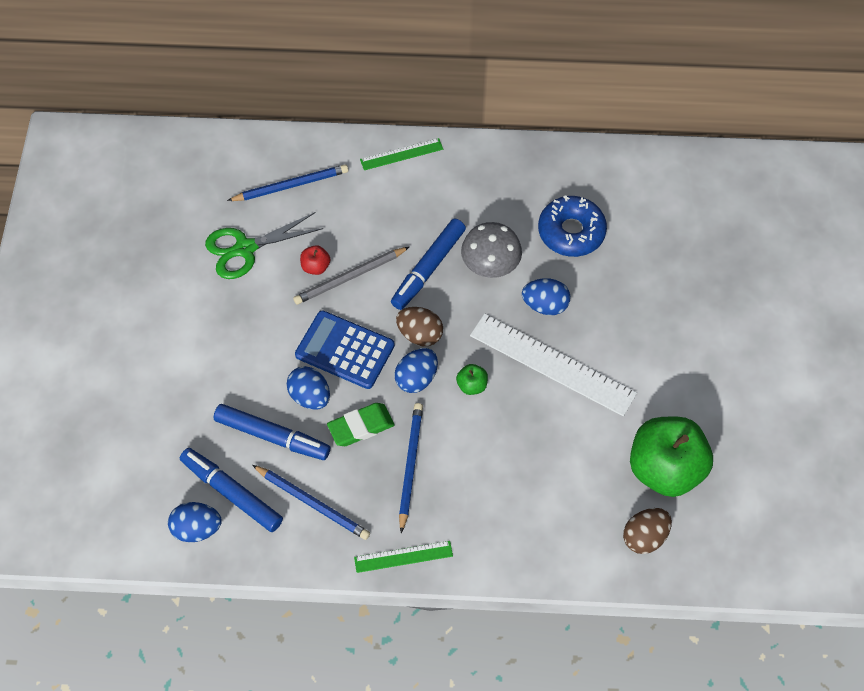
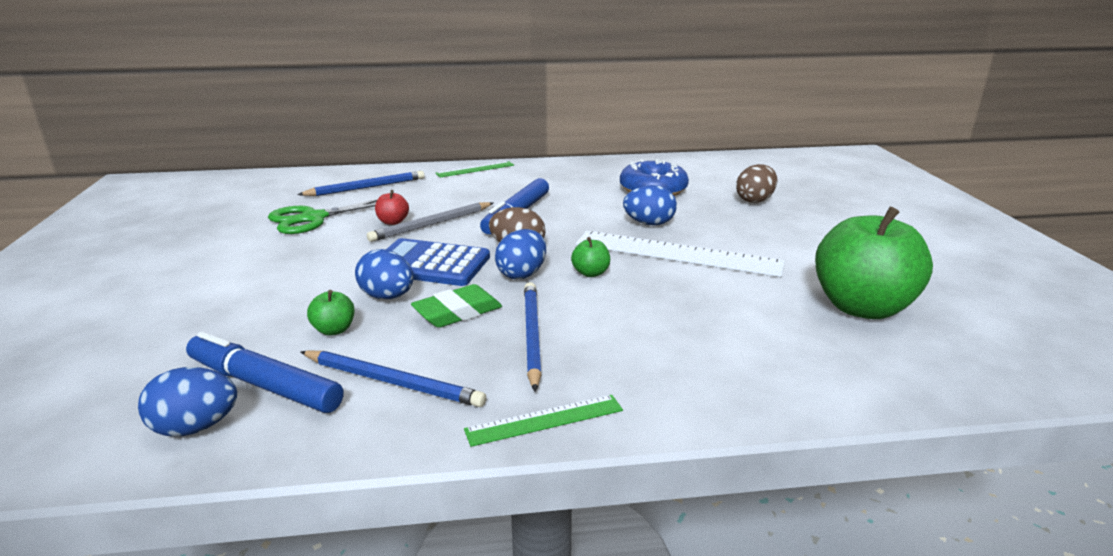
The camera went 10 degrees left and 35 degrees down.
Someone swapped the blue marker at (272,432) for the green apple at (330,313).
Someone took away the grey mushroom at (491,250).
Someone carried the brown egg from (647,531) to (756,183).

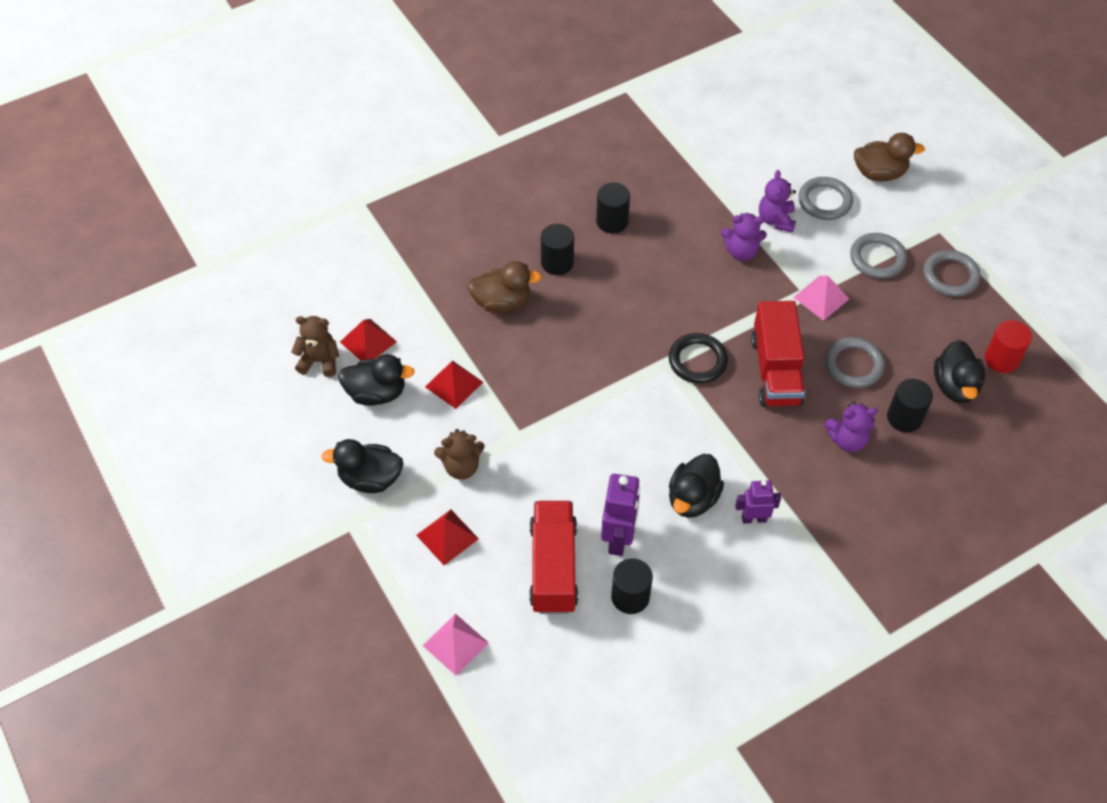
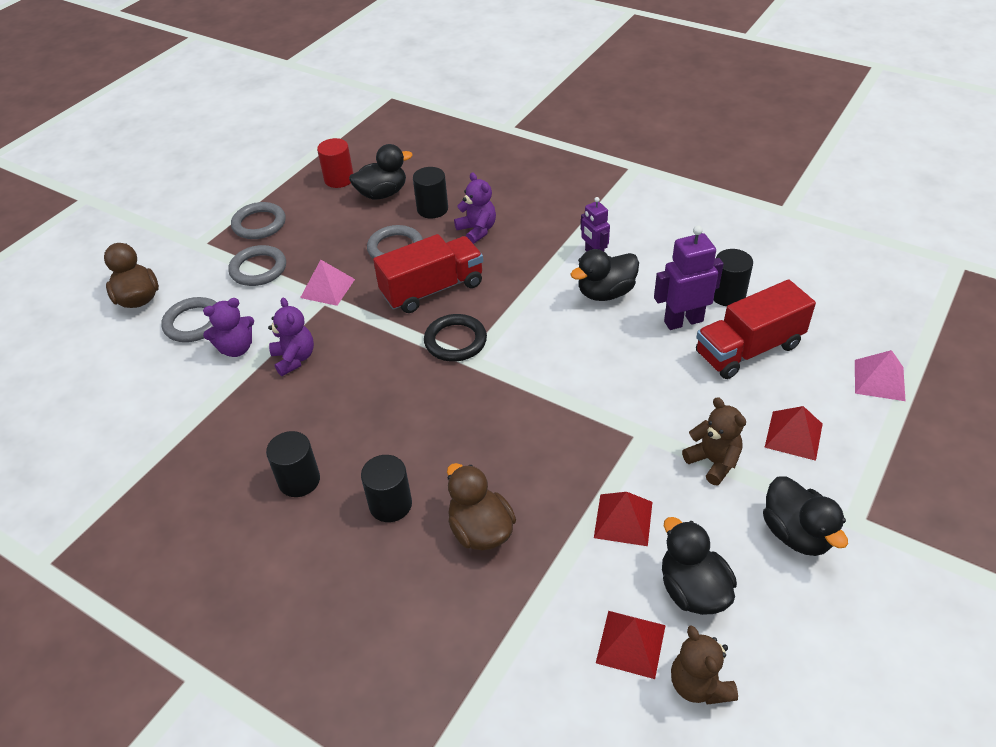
The camera went 115 degrees left and 10 degrees down.
Someone rotated the black duck at (696,486) by 150 degrees clockwise.

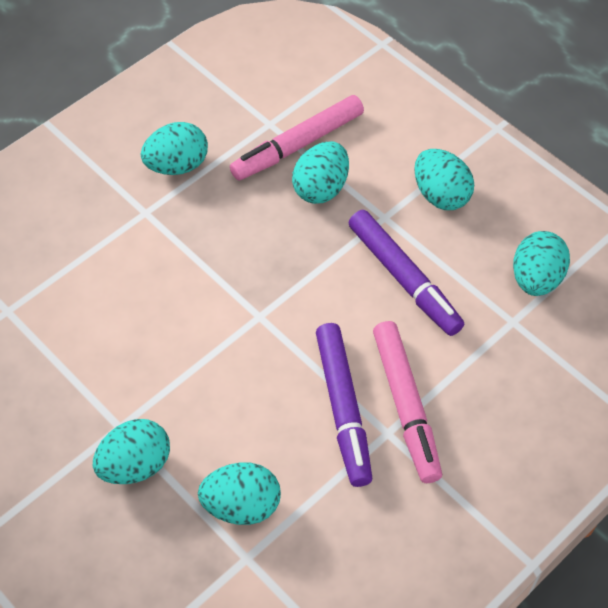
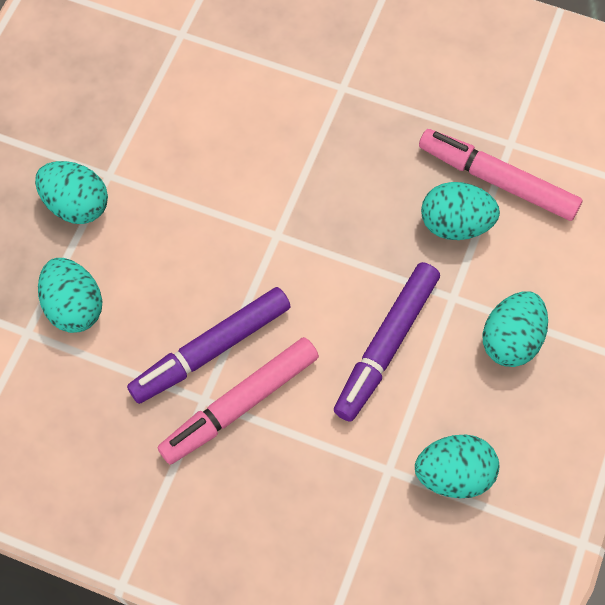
The camera went 65 degrees right and 10 degrees up.
Someone took away the turquoise egg at (174,148).

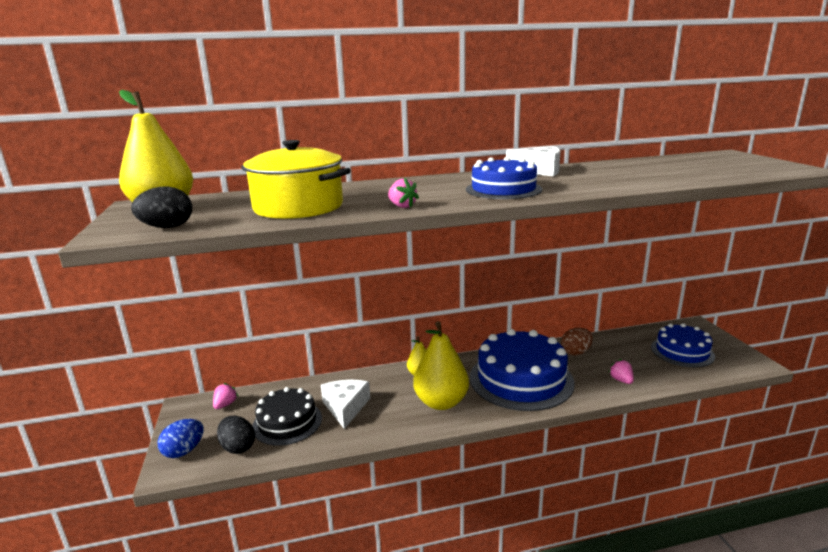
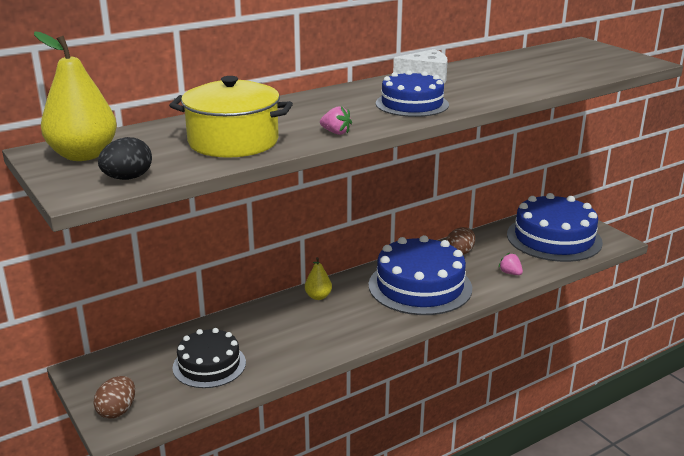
The camera went 20 degrees left and 5 degrees up.
Someone repainted the blue egg at (180,438), which became the brown egg at (114,397).
Someone took away the pink strawberry at (225,396).
Someone took away the black egg at (236,435).
Someone took away the white cheese at (345,404).
Someone took away the yellow pear at (441,365).
Someone scaled the blue cake at (683,345) by 1.65.

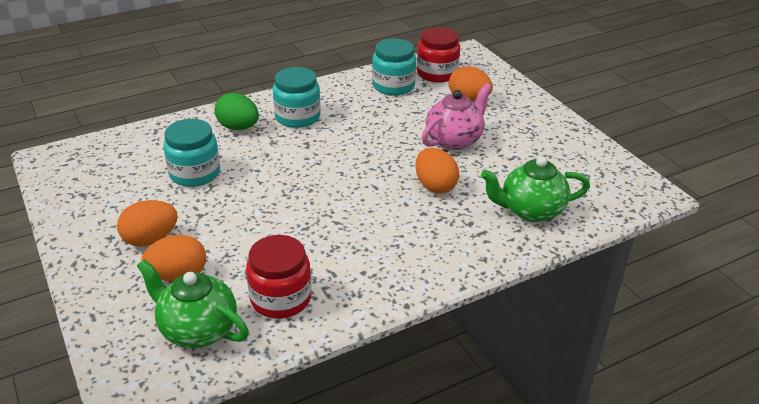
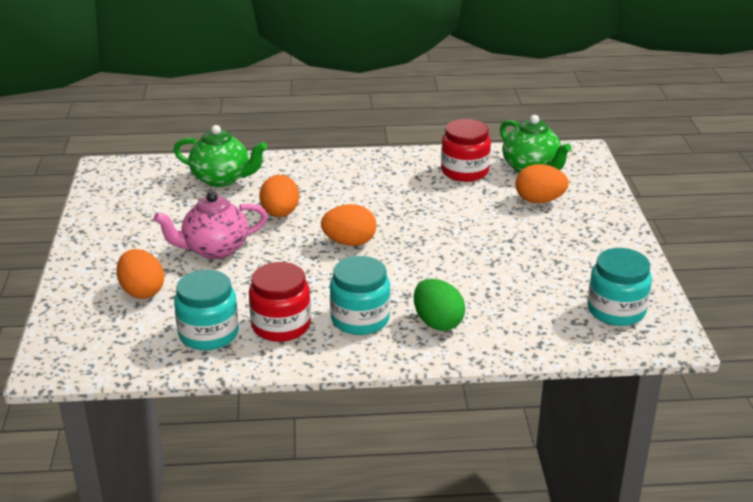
The camera went 155 degrees left and 5 degrees down.
Someone carried the orange egg from (147,223) to (349,225).
Someone carried the turquoise jar from (191,153) to (619,287).
Someone carried the red jar from (438,55) to (280,302).

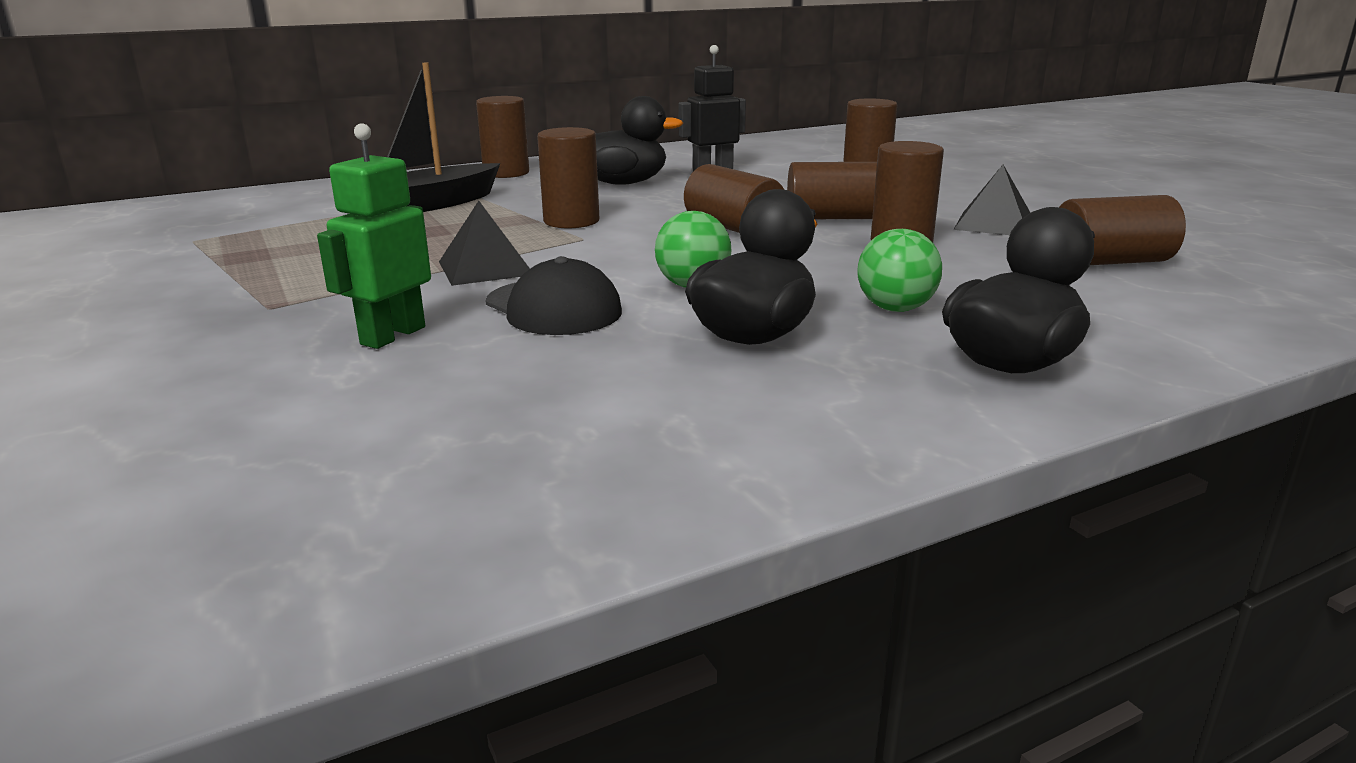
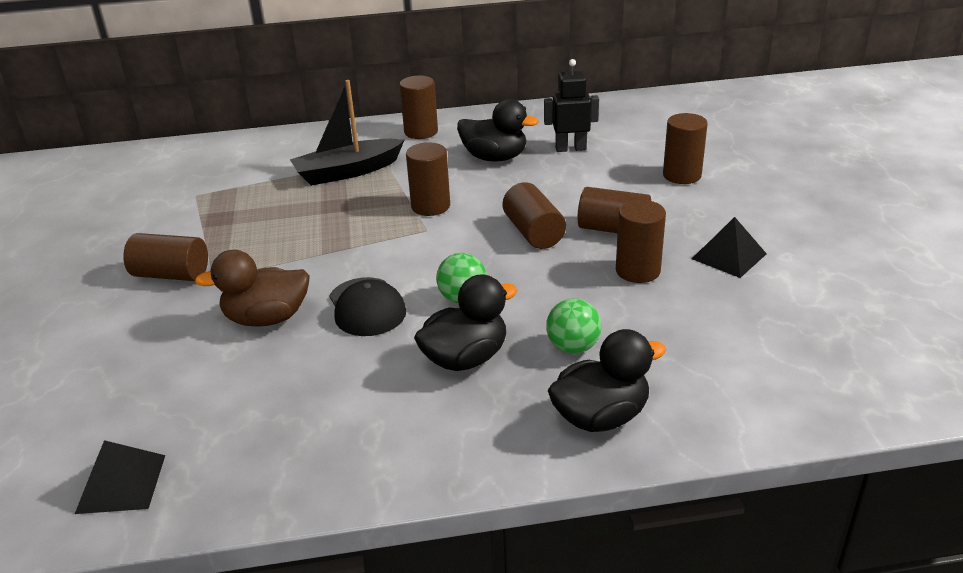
The camera went 20 degrees right and 10 degrees up.
Someone swapped the green robot at (374,236) for the brown duck at (252,288).
Someone carried the black pyramid from (484,243) to (120,477).
Someone carried the brown cylinder from (1122,230) to (165,257).

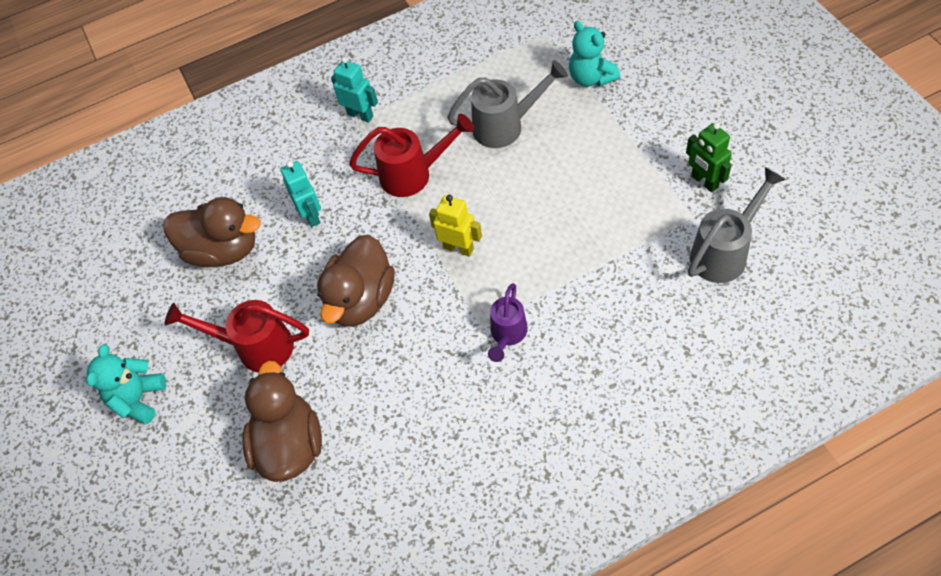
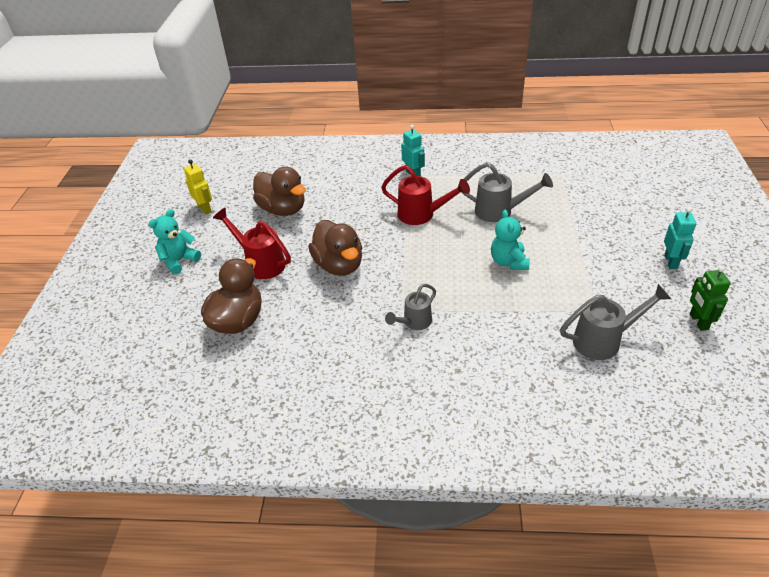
The camera went 25 degrees right and 15 degrees down.
Someone carried the turquoise robot from (300,194) to (680,238).
Someone rotated the brown duck at (356,280) by 75 degrees counterclockwise.
Someone carried the yellow robot from (455,226) to (198,187).
Someone repainted the purple watering can at (508,322), which became the grey watering can at (410,307).
Someone carried the turquoise teddy bear from (594,54) to (510,240).
Someone carried the green robot from (709,157) to (710,298).

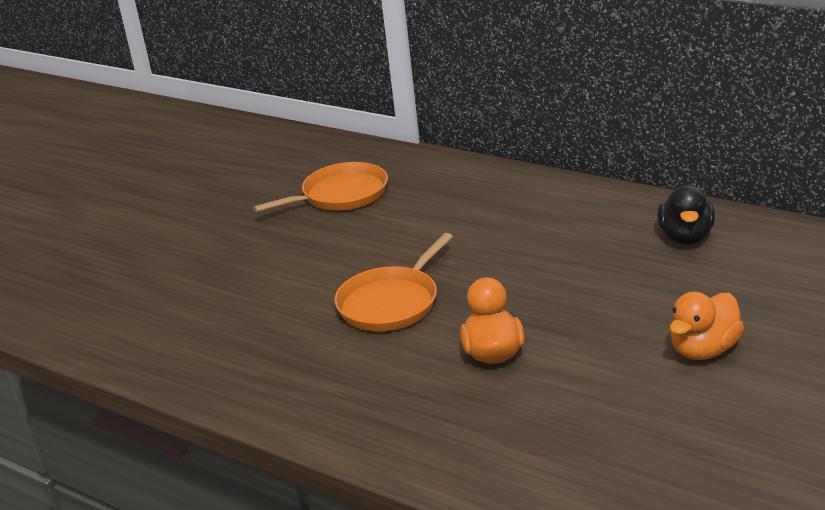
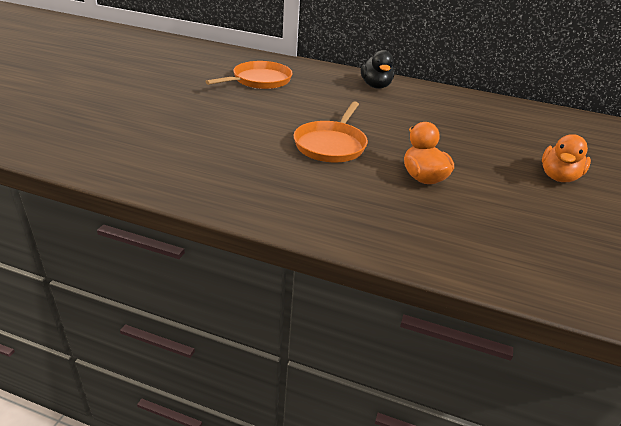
The camera went 20 degrees left and 5 degrees up.
Someone carried the black duck from (686,214) to (377,69).

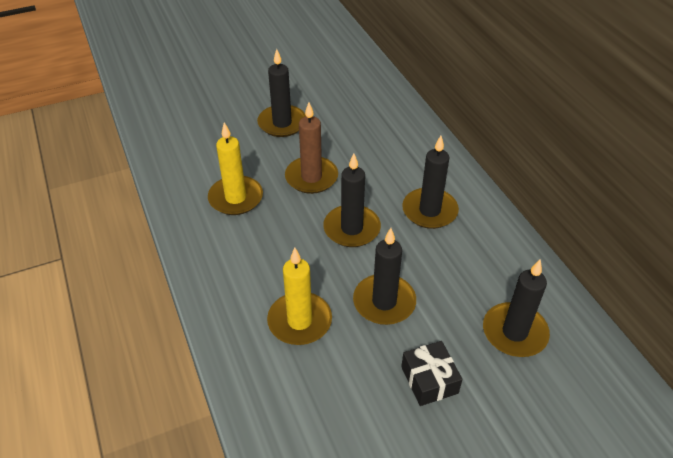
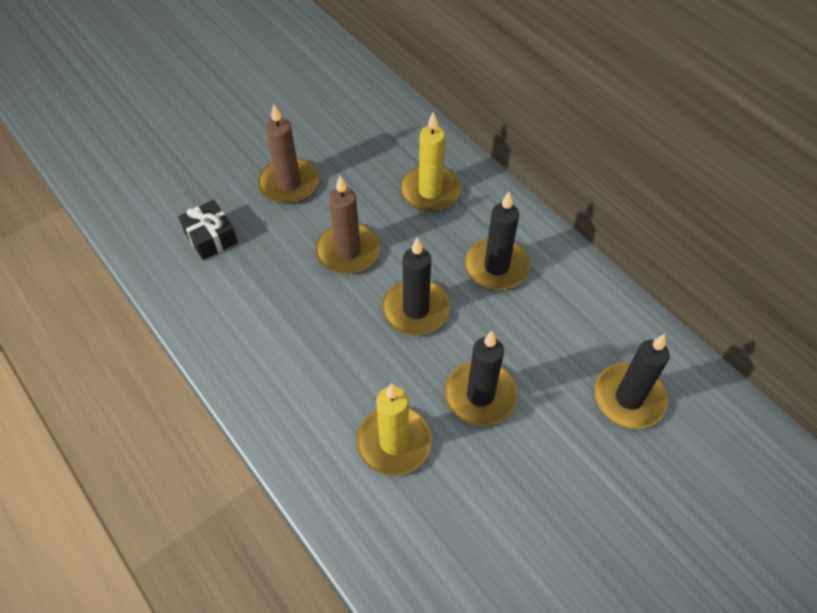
The camera went 15 degrees left and 10 degrees up.
Someone carried the yellow candle from (235,168) to (430,162).
Someone repainted the black candle at (281,93), which became the brown candle at (288,154).
Someone carried the black gift from (432,373) to (208,230).

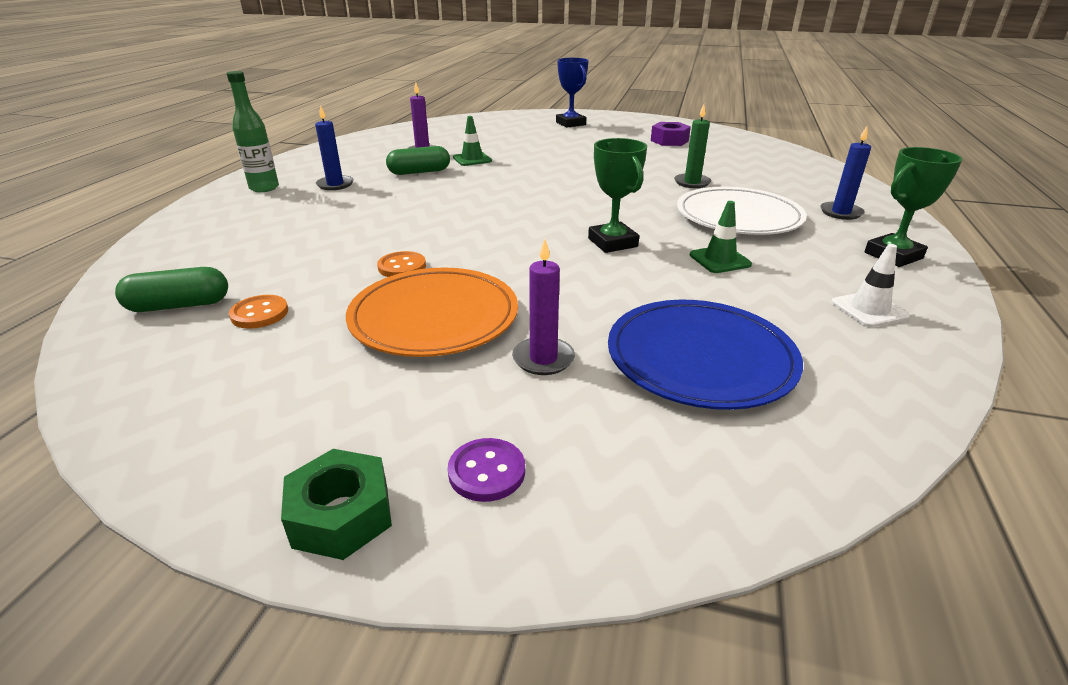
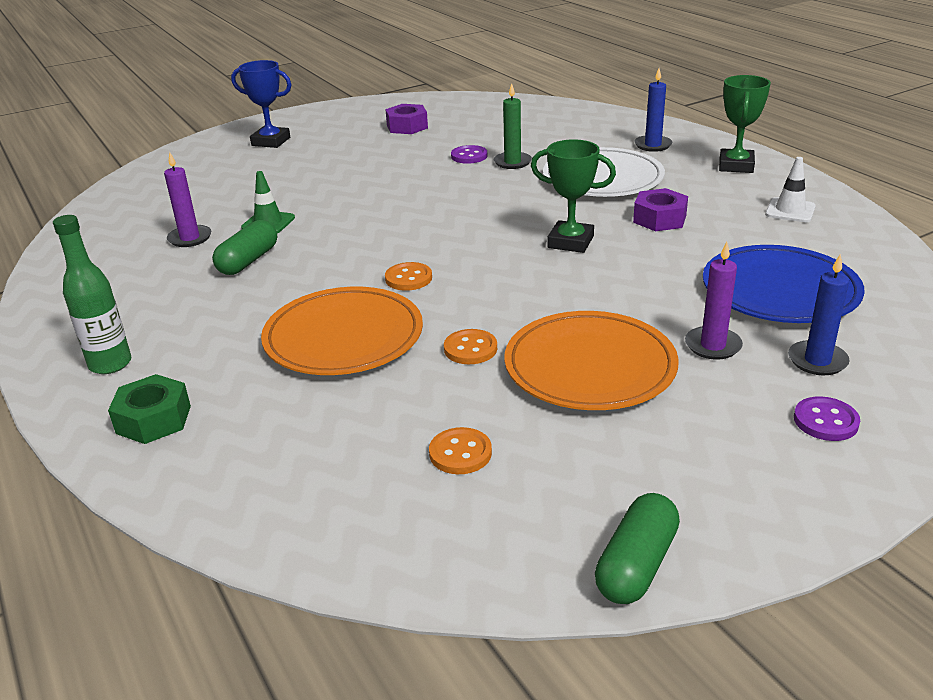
The camera went 45 degrees left and 0 degrees up.
Someone carried the green capsule from (171,289) to (637,548).
Someone carried the green nut from (336,504) to (149,409).
Someone carried the blue candle from (334,147) to (819,314).
Someone swapped the green traffic cone at (721,237) for the purple nut at (660,209).
Someone put down the orange plate at (342,331).
Someone put down the orange button at (408,276).
Someone put down the purple button at (469,154).

